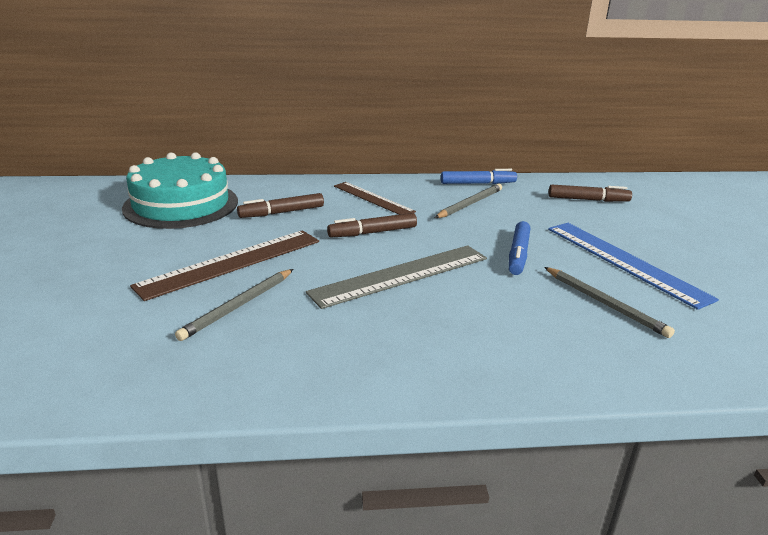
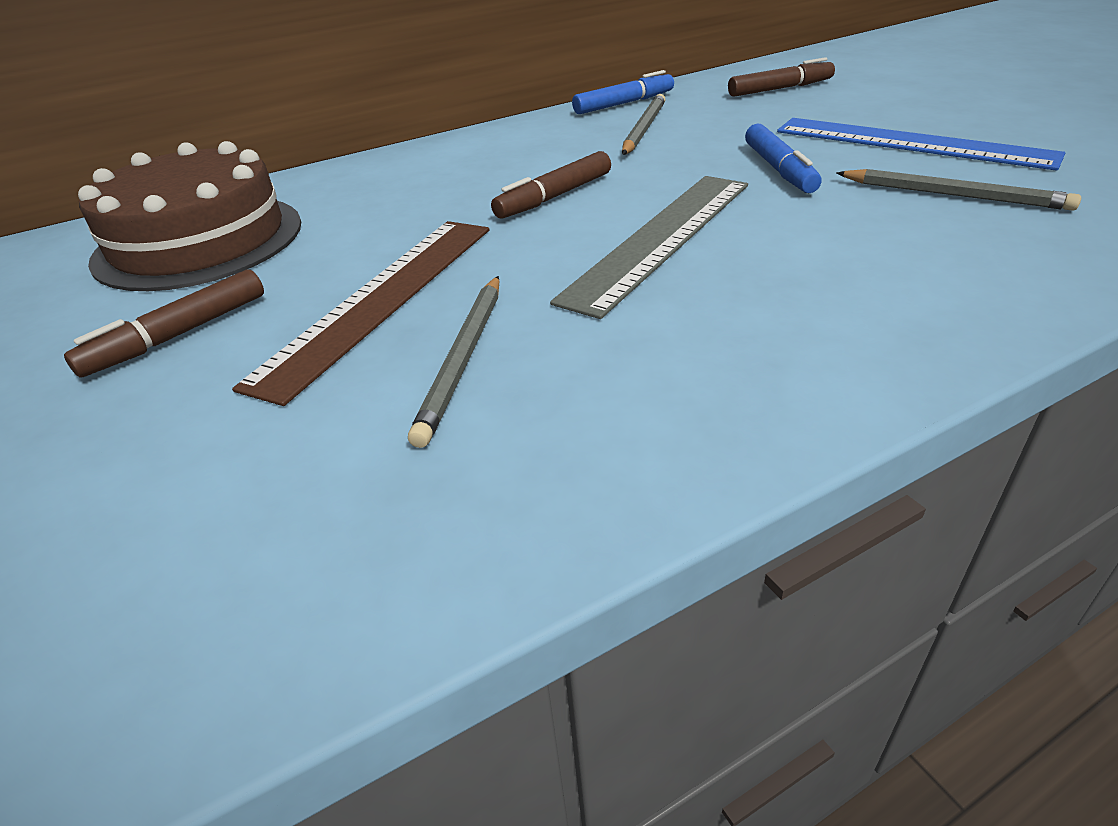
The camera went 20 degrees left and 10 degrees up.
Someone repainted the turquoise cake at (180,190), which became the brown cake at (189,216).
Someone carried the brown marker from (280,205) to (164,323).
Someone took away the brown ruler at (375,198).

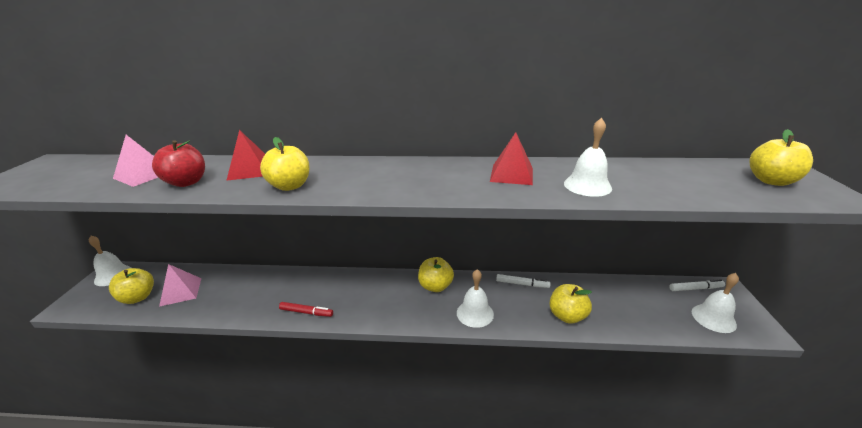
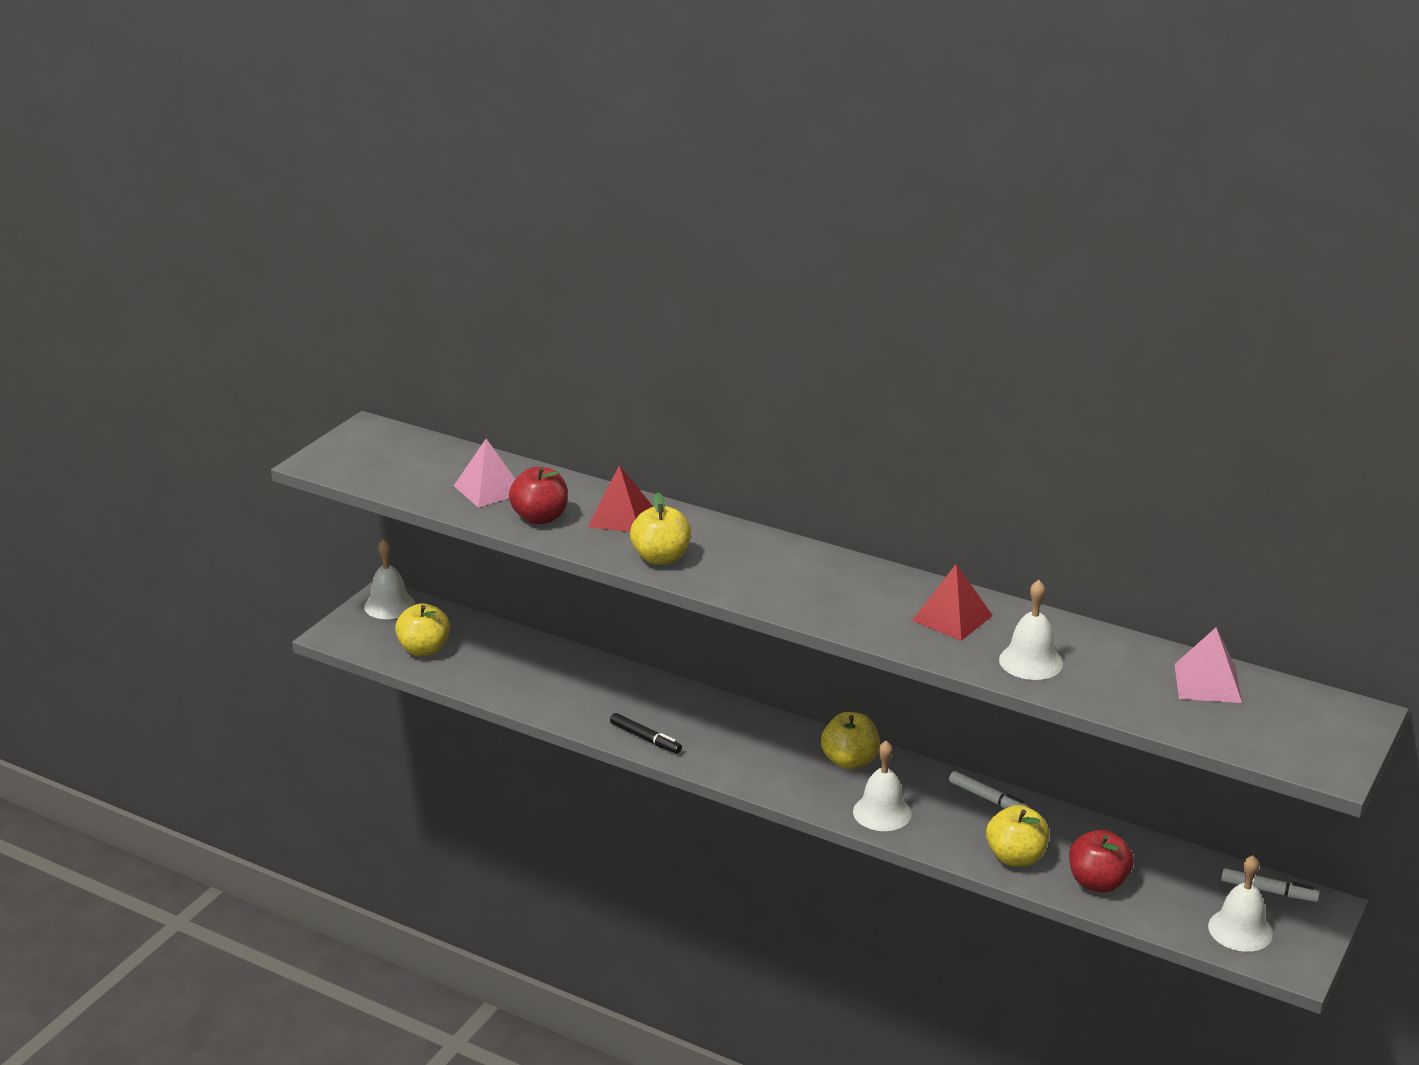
The camera went 25 degrees right and 0 degrees up.
Someone carried the pink pyramid from (180,285) to (1208,665).
Someone repainted the red marker at (306,309), which became the black marker at (646,733).
Someone took away the yellow apple at (781,157).
Someone put down the red apple at (1101,861).

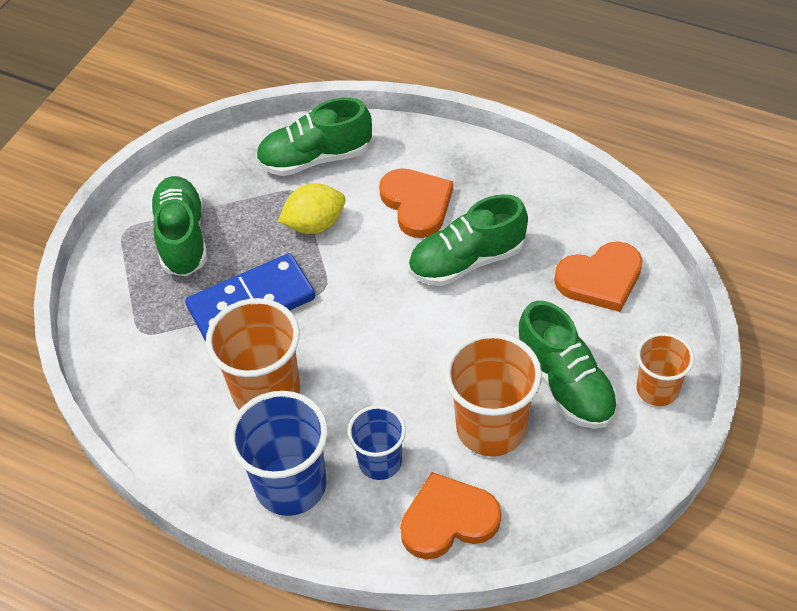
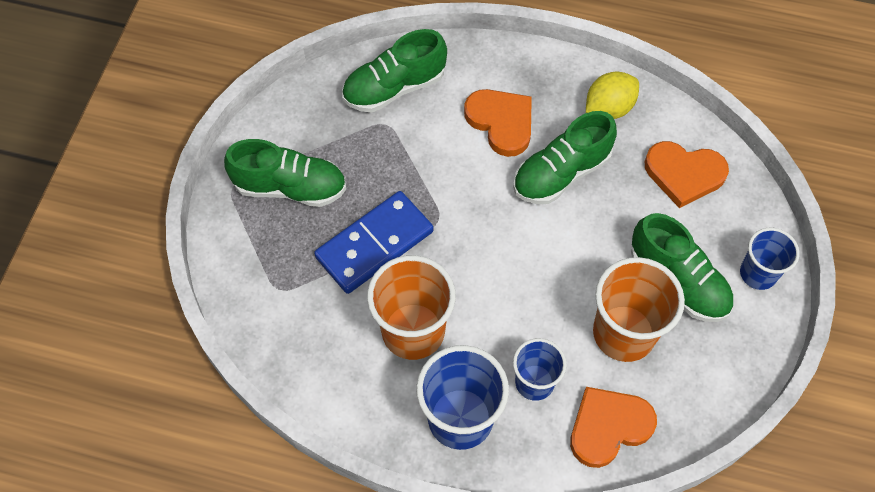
The camera went 15 degrees left and 10 degrees up.
Someone rotated the green shoe at (178,226) by 120 degrees clockwise.
Someone carried the yellow lemon from (311,208) to (612,95).
Someone rotated the orange heart at (598,276) by 45 degrees clockwise.
Someone repainted the orange cup at (665,369), which became the blue cup at (770,259).

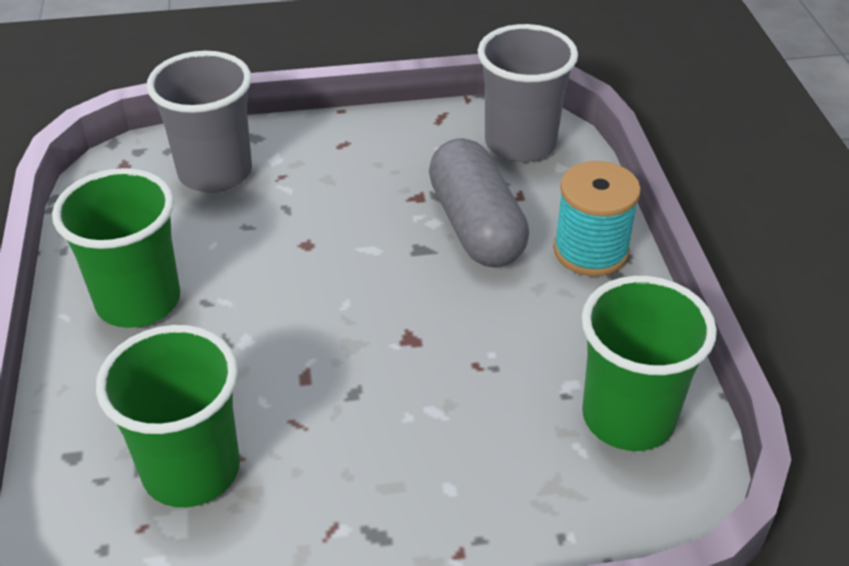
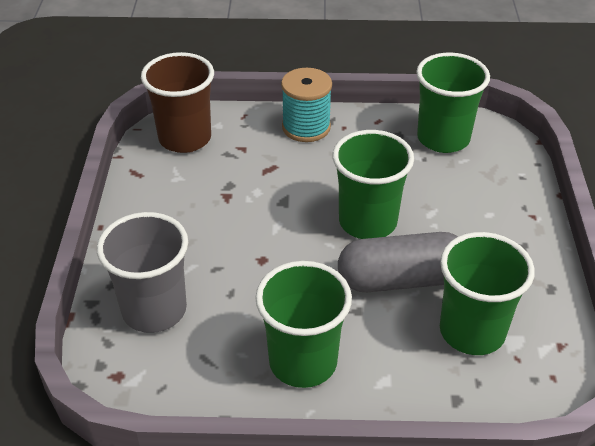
The camera went 80 degrees left and 0 degrees up.
Someone carried the grey capsule from (479,202) to (398,262).
Someone repainted the grey cup at (528,93), which became the brown cup at (177,102).
Someone put down the green cup at (373,184).

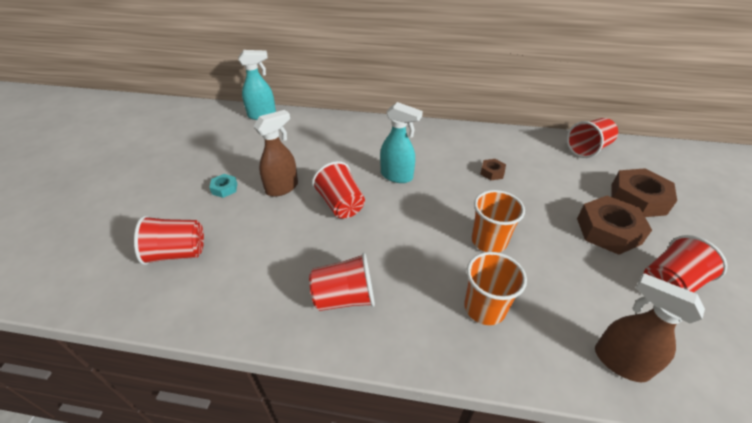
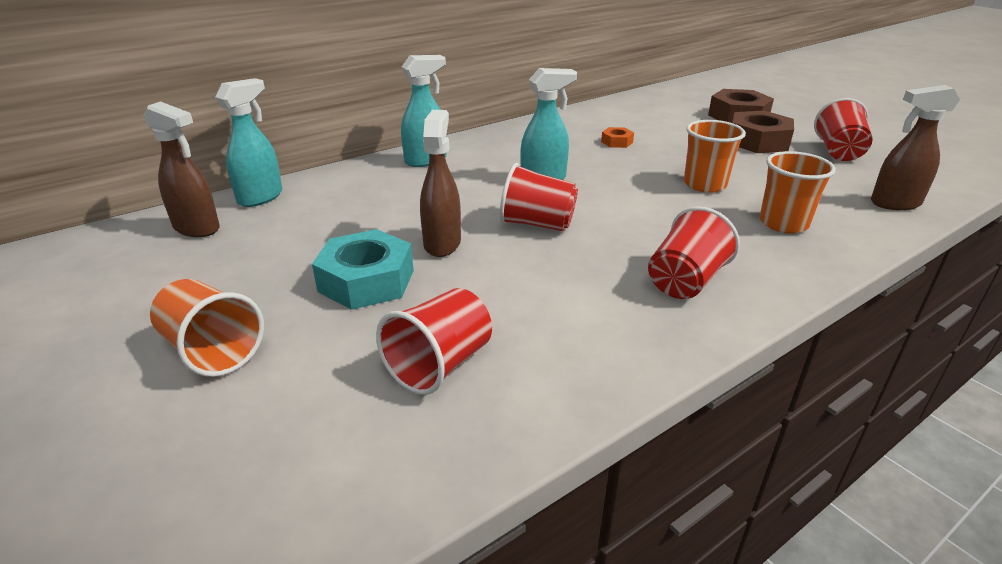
The camera went 45 degrees left and 10 degrees down.
Someone scaled the turquoise nut at (223,186) by 2.06.
Someone repainted the brown nut at (493,169), which became the orange nut at (617,137).
Someone took away the red cup at (592,138).
Someone put down the brown spray bottle at (182,169).
Someone put down the orange cup at (207,328).
Someone put down the turquoise spray bottle at (424,111).

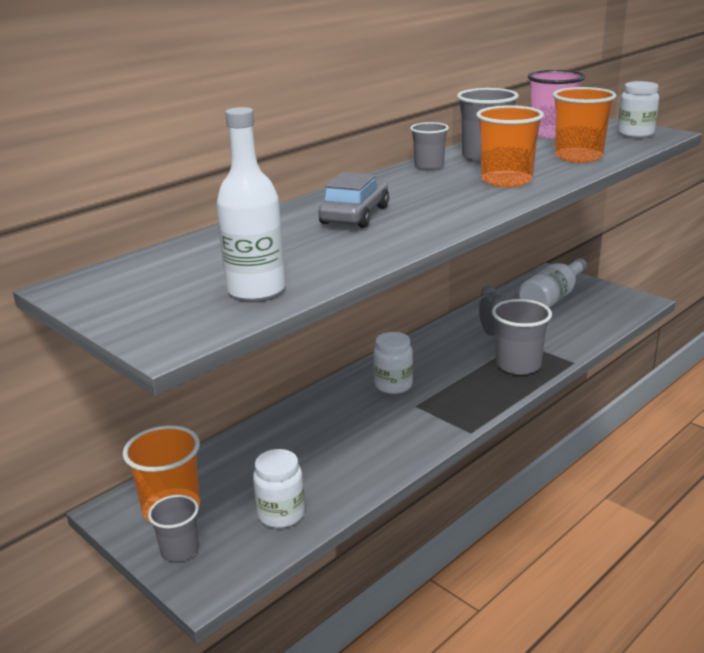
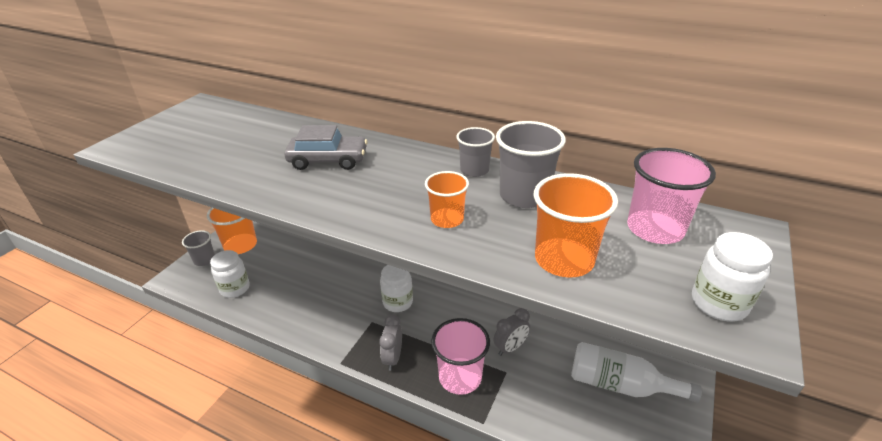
The camera went 70 degrees right and 10 degrees up.
Someone took away the white bottle at (251,204).
Someone scaled the orange cup at (510,146) by 0.62.
Someone repainted the grey cup at (522,337), which became the pink cup at (460,356).
Someone put down the grey clock at (390,343).

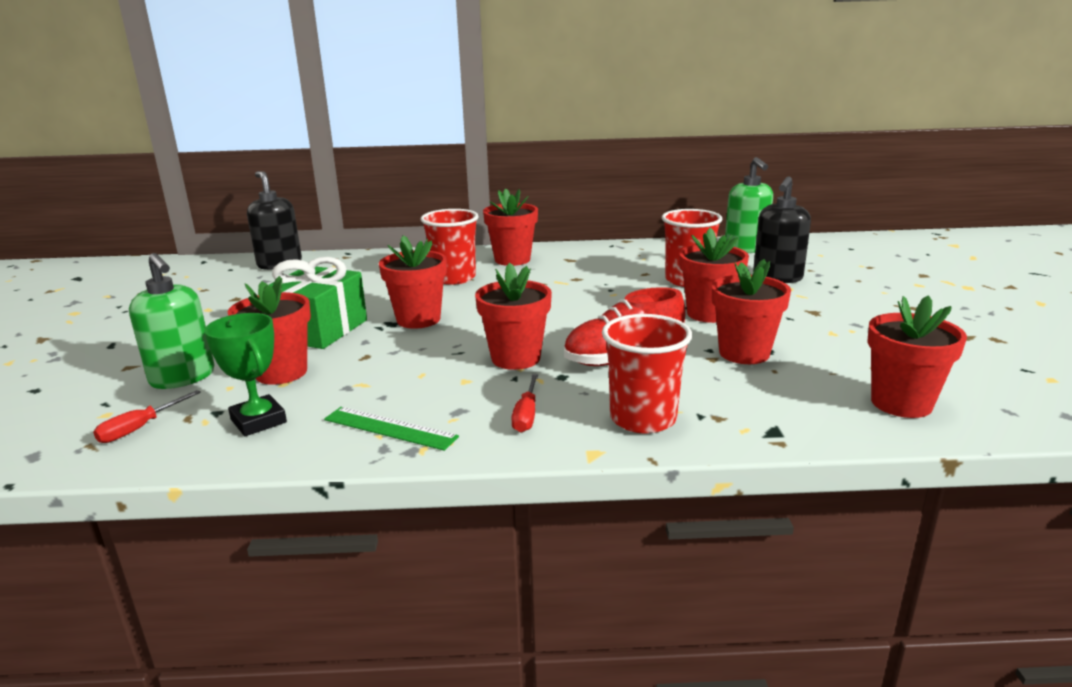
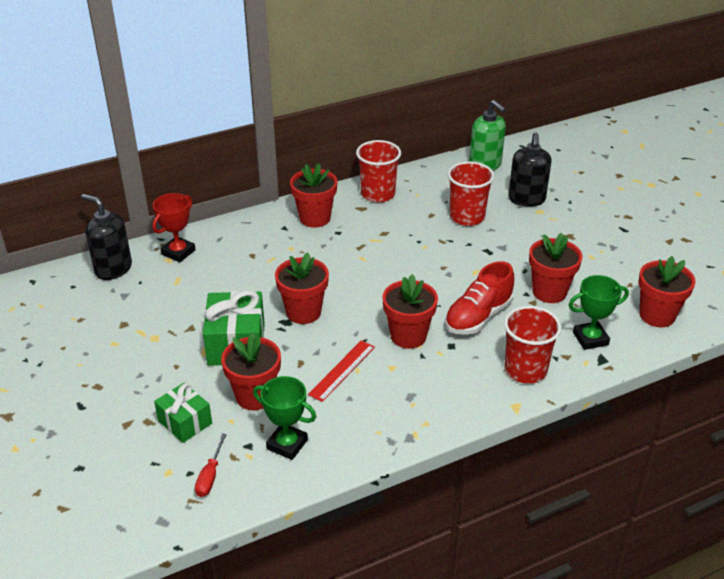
The camera went 25 degrees left and 15 degrees up.
Someone swapped the green soap dispenser at (171,321) for the green gift at (183,413).
Someone took away the green ruler at (391,429).
Someone carried the red cup from (450,247) to (378,171).
Someone took away the red screwdriver at (524,403).
Someone took away the red flower pot at (714,275).
Someone put down the red trophy at (174,227).
Someone put down the red ruler at (341,371).
Someone put down the green trophy at (599,312).

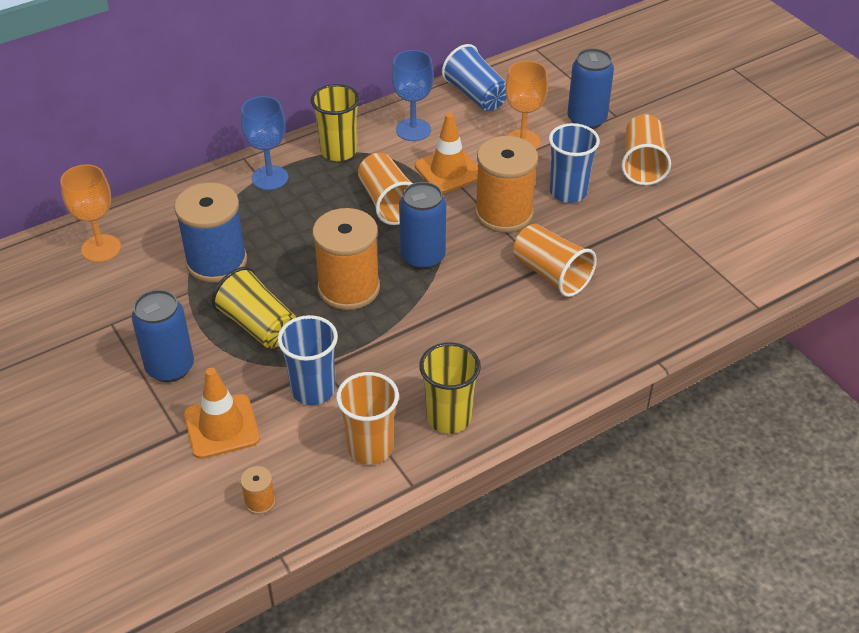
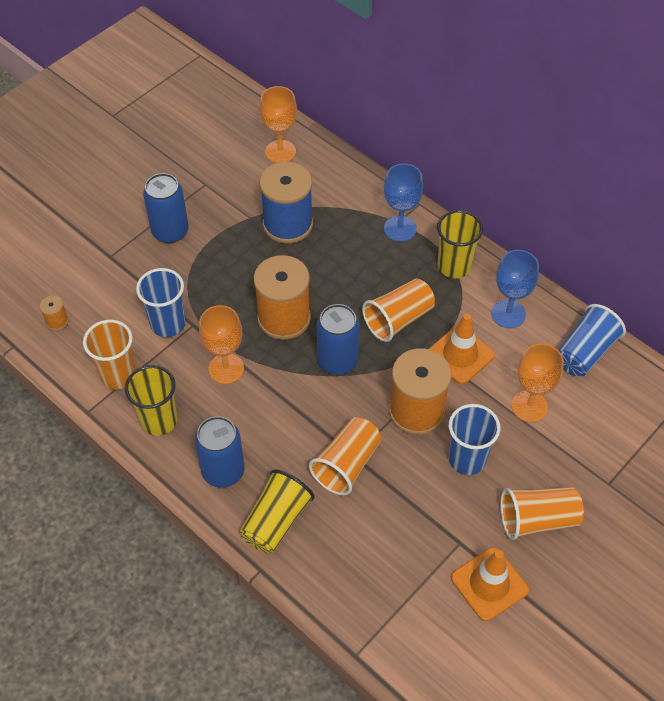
The camera went 75 degrees right and 10 degrees up.
Someone carried the orange traffic cone from (222,413) to (490,584).
Someone carried the yellow cup from (254,307) to (277,511).
Someone carried the blue can from (590,88) to (220,452).
Someone put down the orange goblet at (221,344).

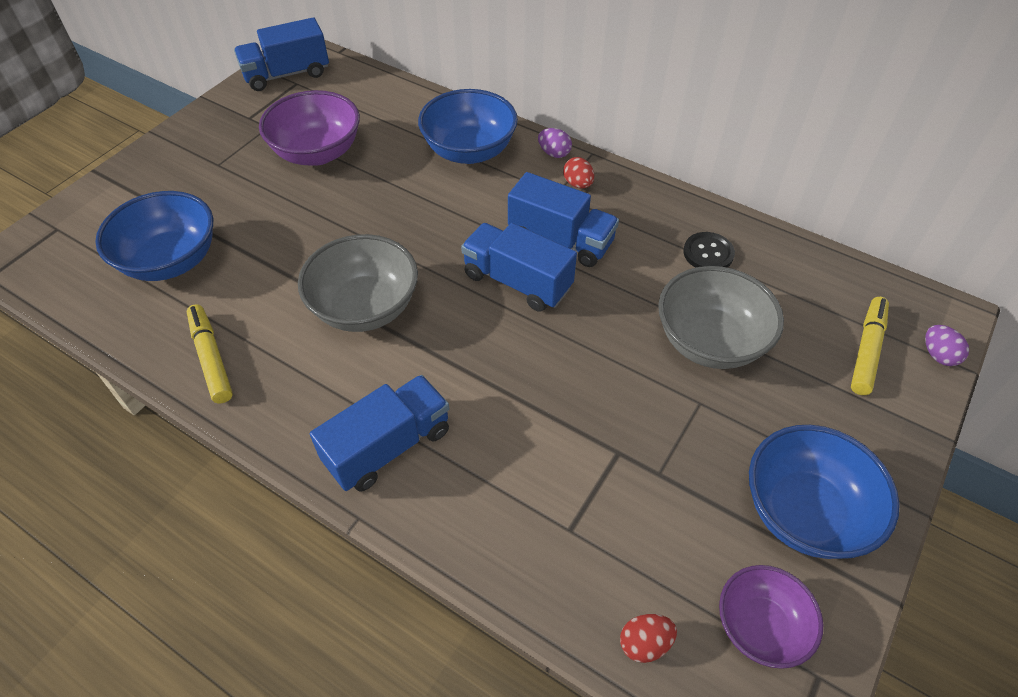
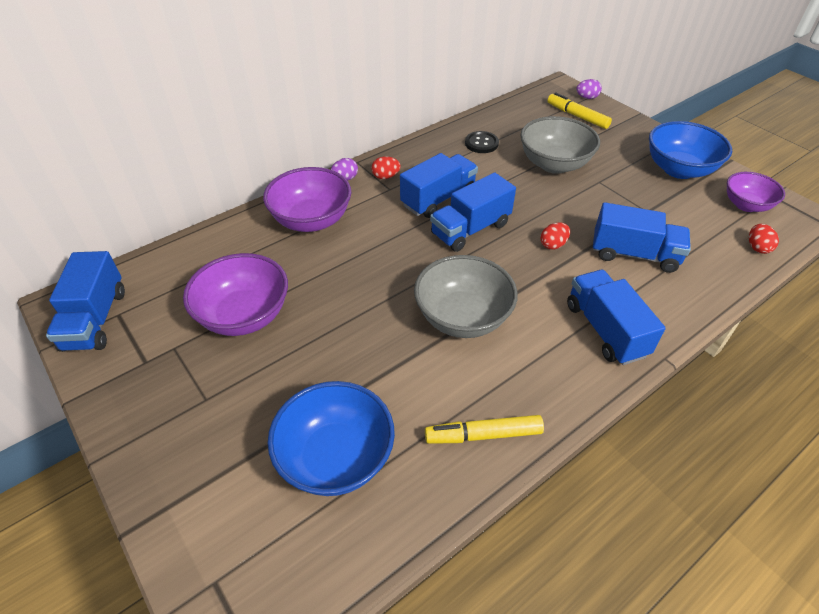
The camera went 70 degrees left and 5 degrees down.
Someone repainted the blue bowl at (468,126), which became the purple bowl at (307,199).
Someone put down the red egg at (555,236).
Someone put down the blue truck at (642,237).

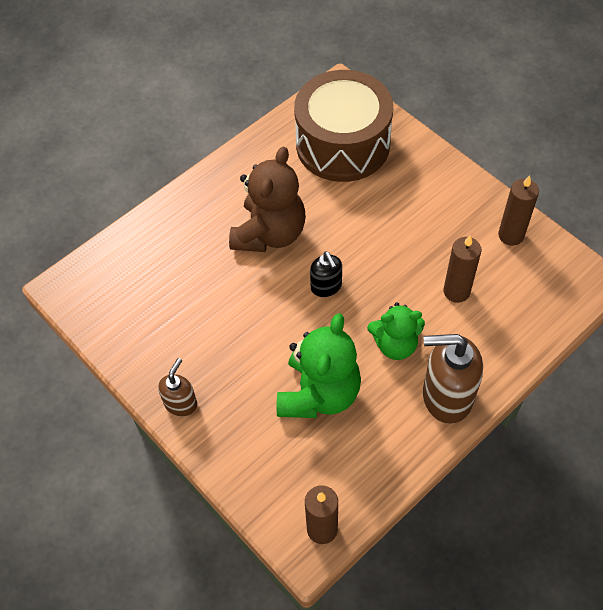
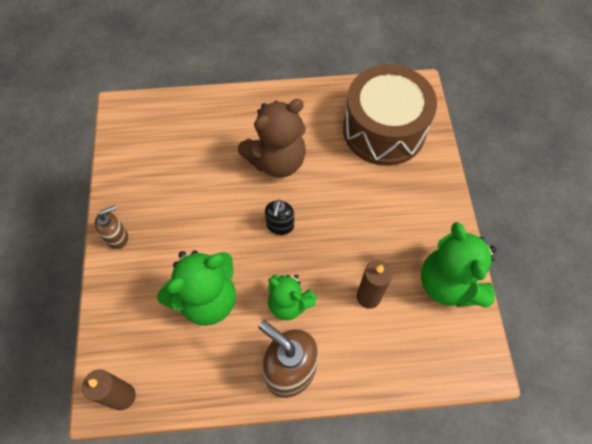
The camera went 35 degrees right and 5 degrees up.
Someone swapped the brown candle at (518,210) for the green teddy bear at (458,265).

